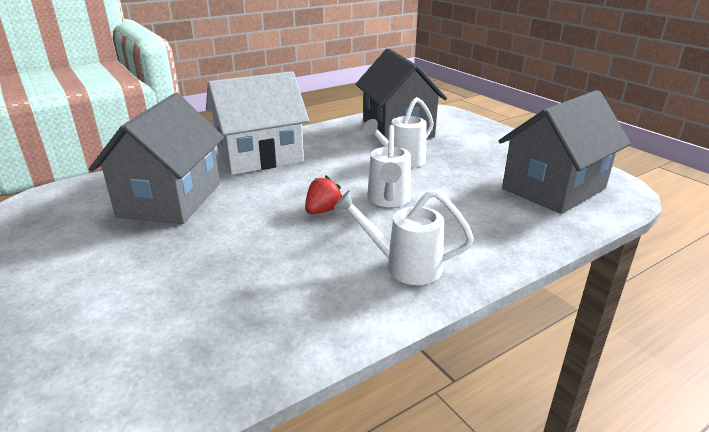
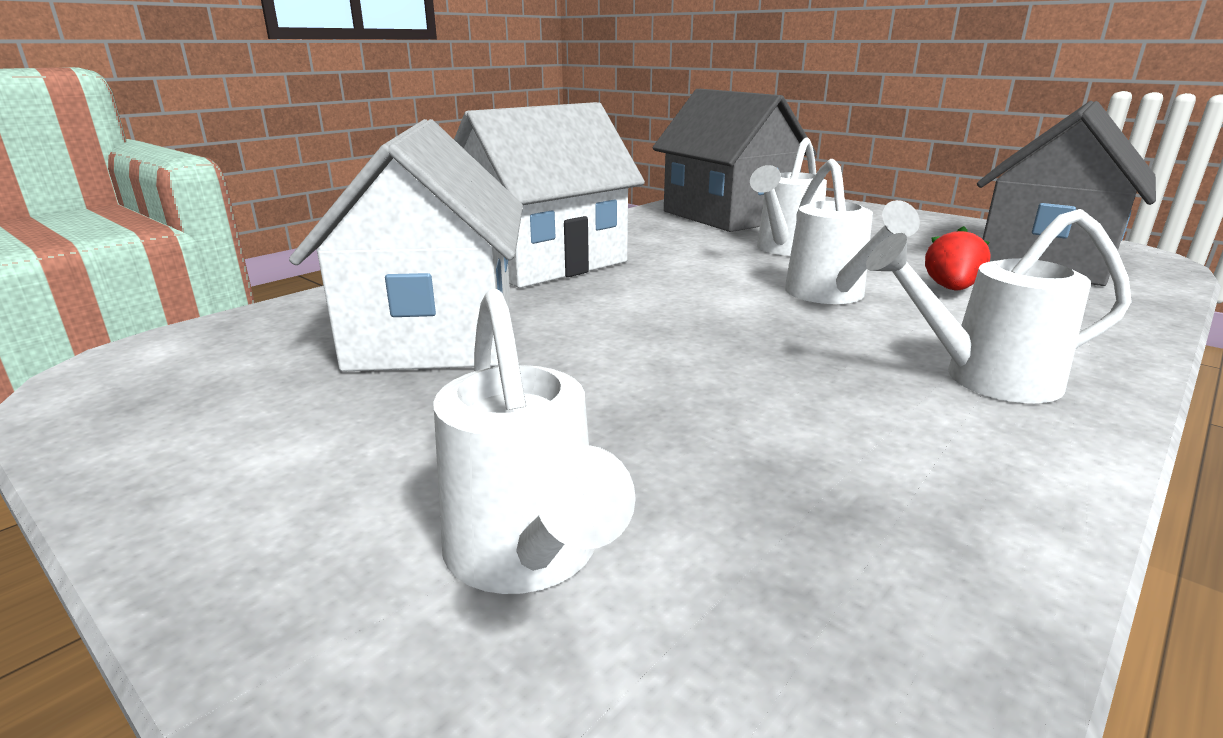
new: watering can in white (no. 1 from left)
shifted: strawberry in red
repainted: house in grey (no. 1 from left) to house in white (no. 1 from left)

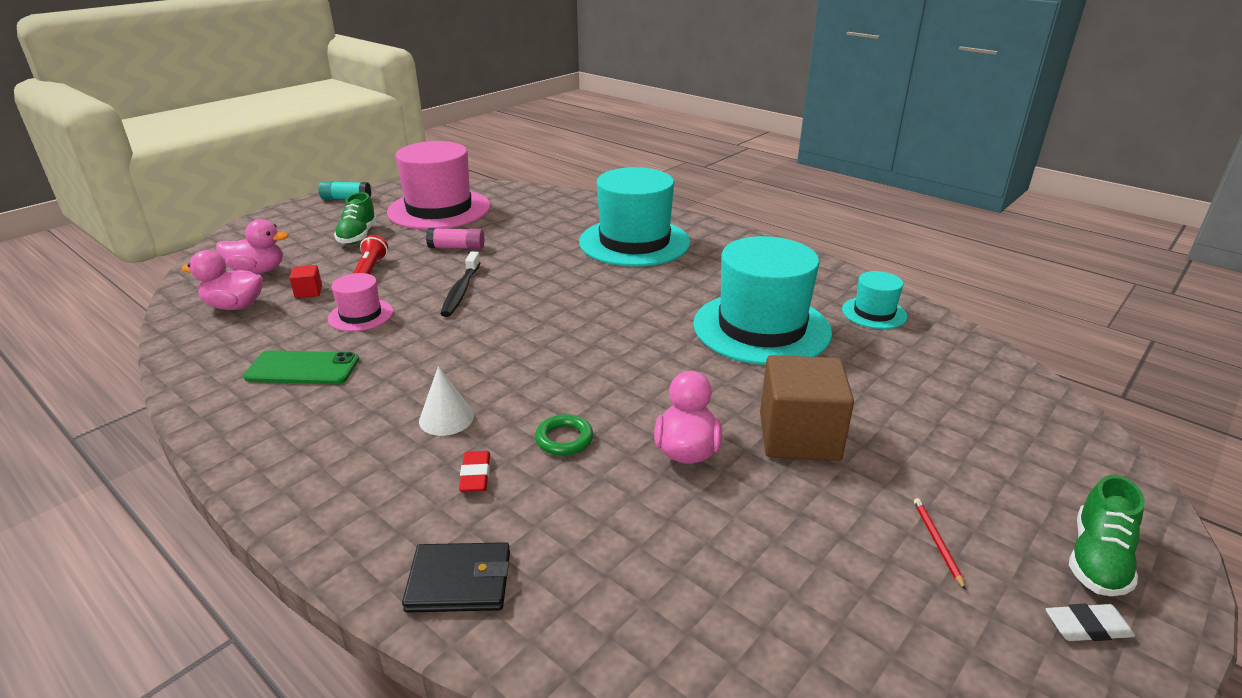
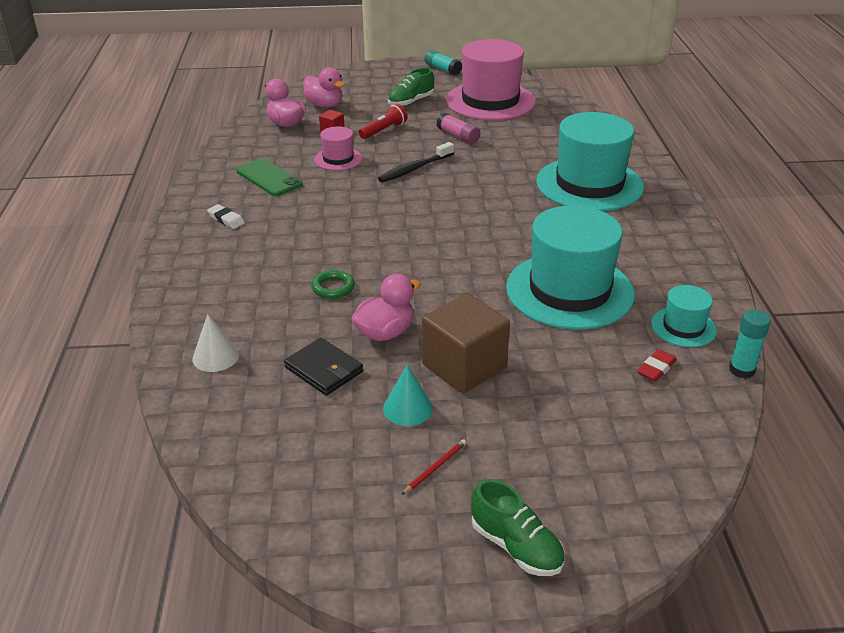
new: cone in turquoise; glue stick in turquoise (no. 2 from left)
shifted: cone in white; eraser in white; wallet in black; eraser in red
rotated: shoe in green (no. 2 from left) 120 degrees counterclockwise

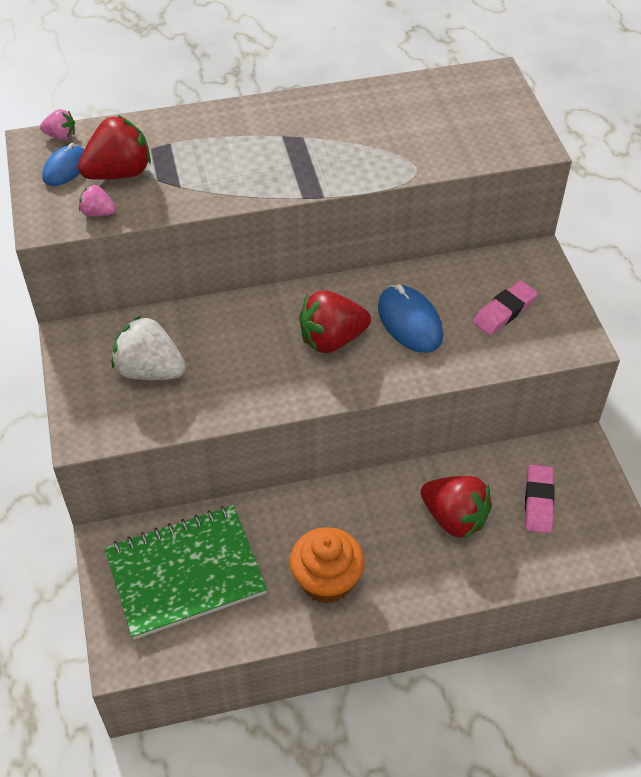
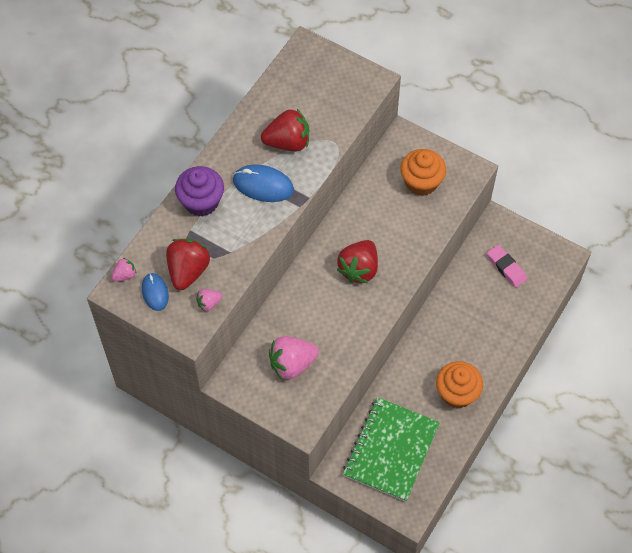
new: cupcake in purple
shifted: mouse in blue (no. 2 from left); strawberry in red (no. 3 from left in the first image) to strawberry in red (no. 2 from left)
swapped: eraser in pink (no. 1 from left) to cupcake in orange (no. 1 from left)
repainted: strawberry in white to strawberry in pink (no. 3 from left)

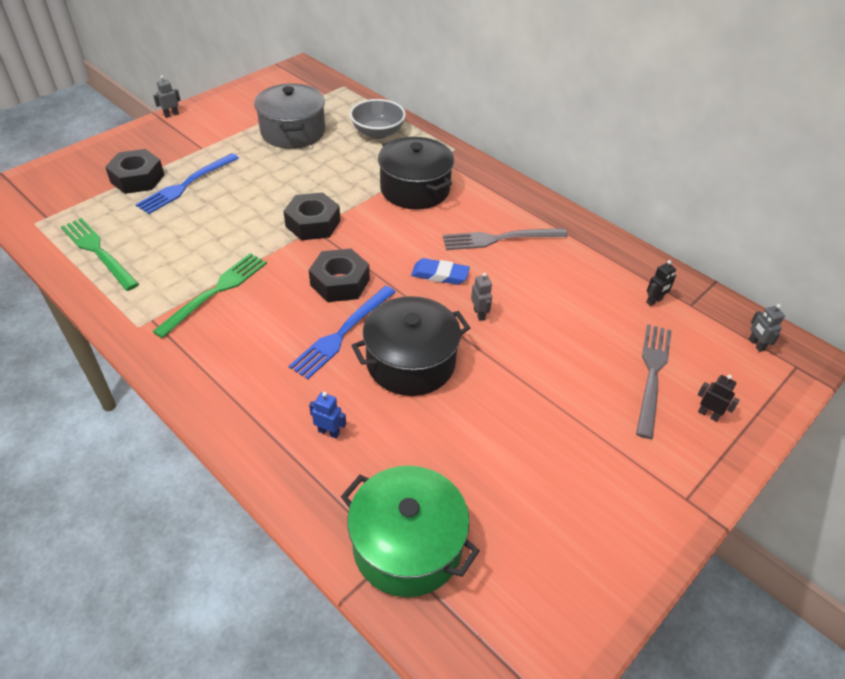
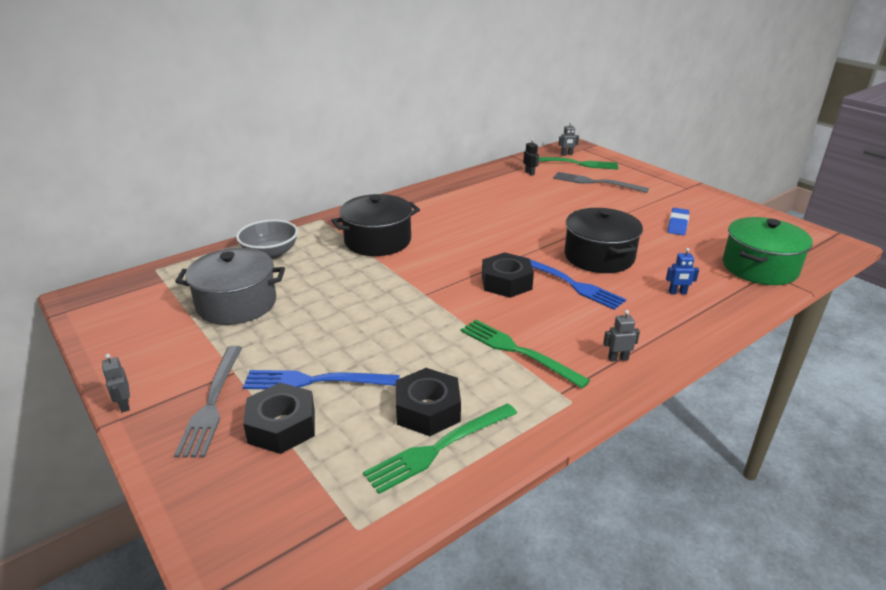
gone: robot in black (no. 2 from left)
new: fork in green (no. 3 from left)
shifted: fork in grey (no. 1 from left); nut in black (no. 2 from left); robot in grey (no. 2 from left in the first image) to robot in grey (no. 3 from left); eraser in blue
rotated: fork in blue (no. 1 from left) 135 degrees clockwise; robot in blue 120 degrees counterclockwise

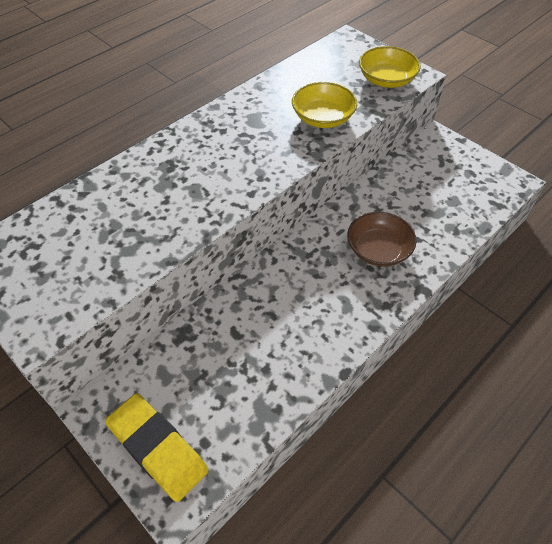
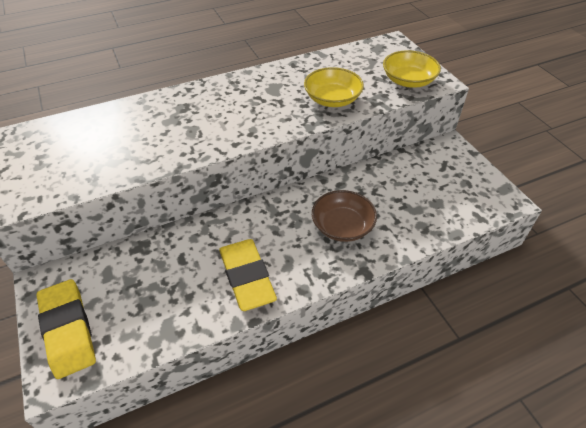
new: eraser in yellow (no. 2 from left)

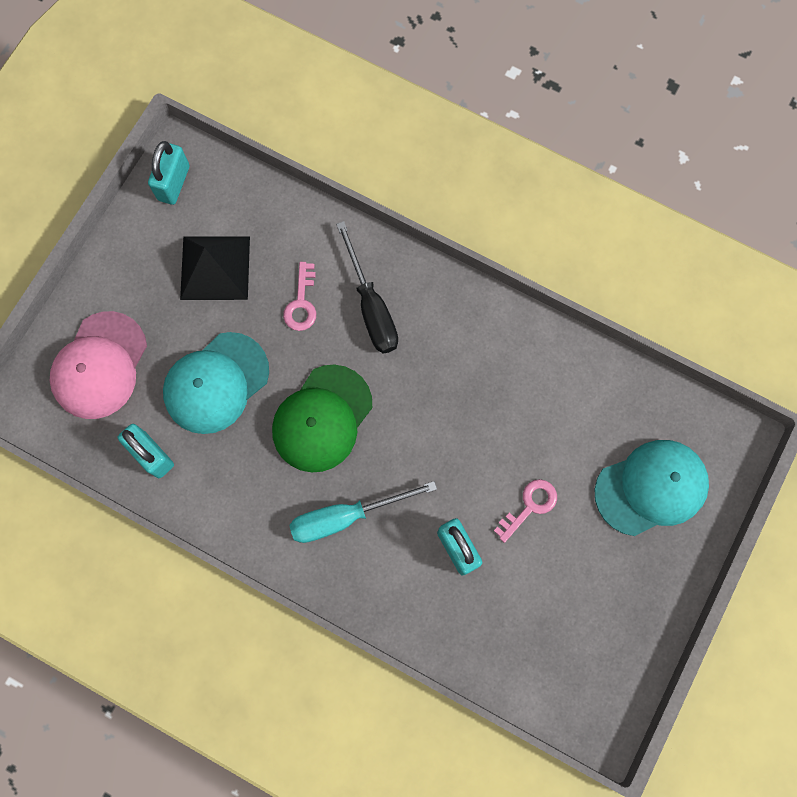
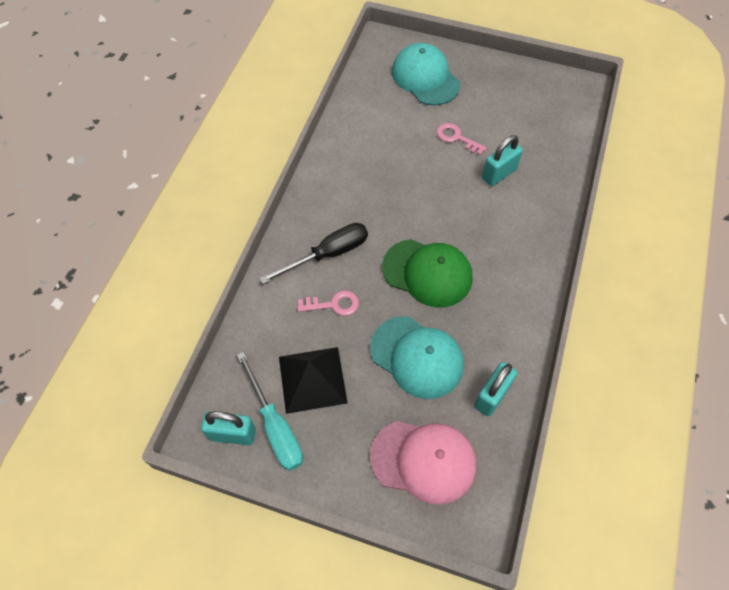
shifted: screwdriver in turquoise

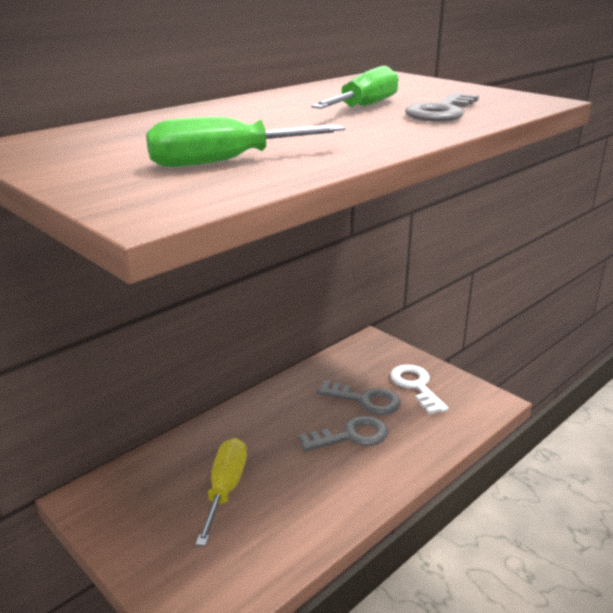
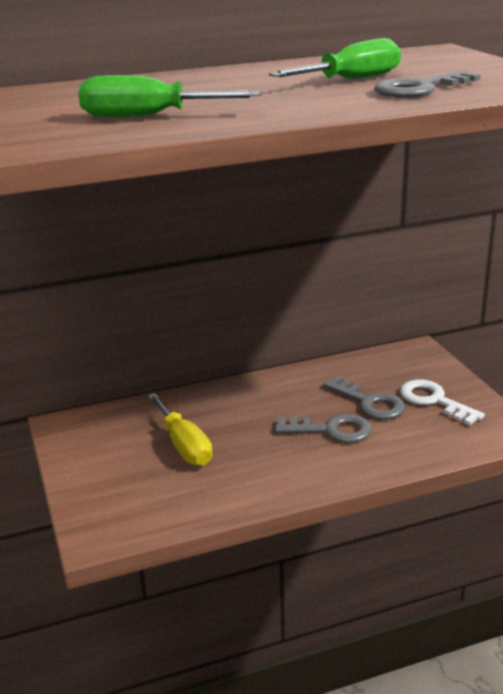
rotated: screwdriver in yellow 120 degrees clockwise; key in white 45 degrees counterclockwise

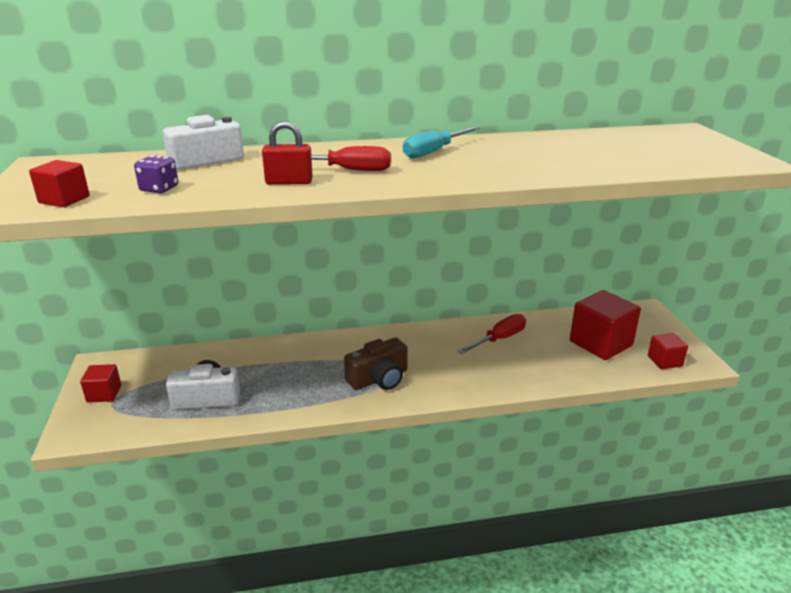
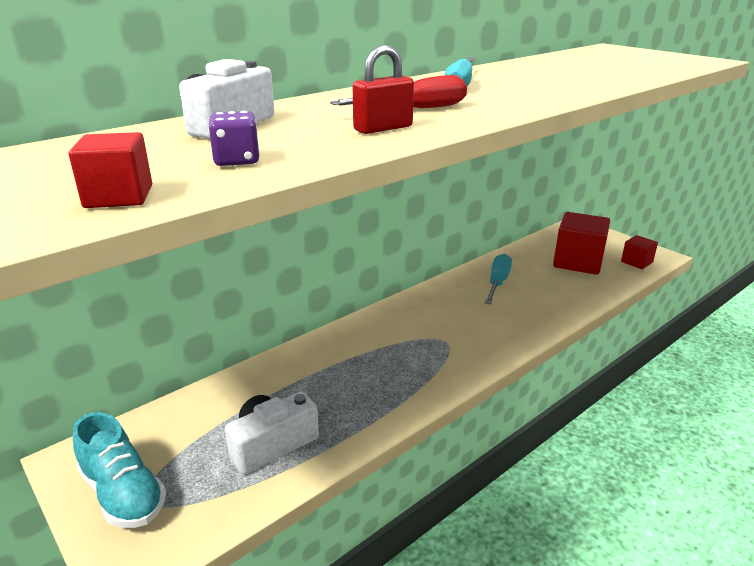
gone: camera in brown
swapped: cube in red (no. 2 from left) to shoe in turquoise
repainted: screwdriver in red (no. 2 from left) to screwdriver in turquoise (no. 2 from left)

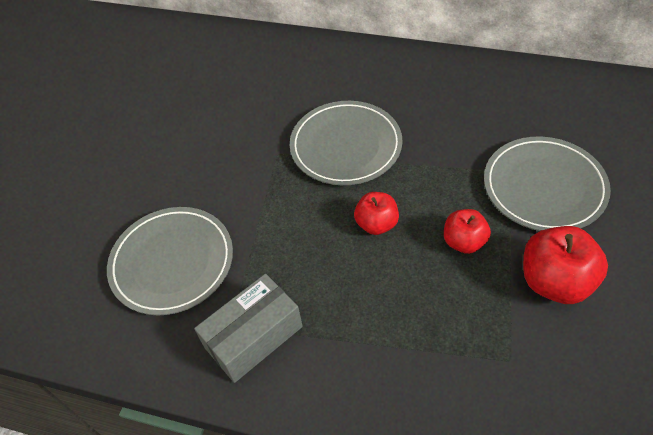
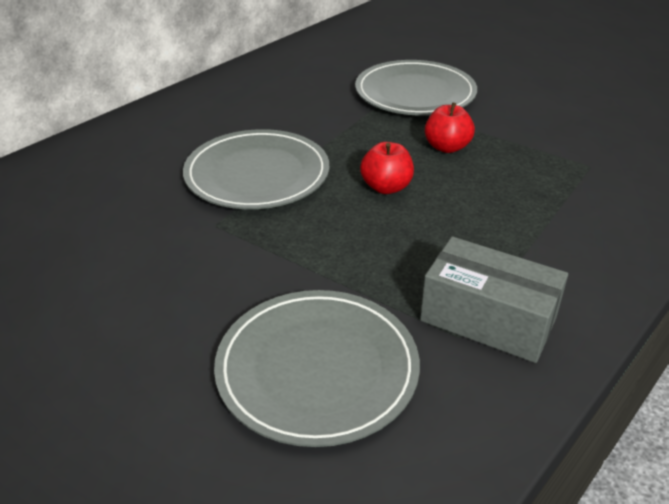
gone: apple in red (no. 3 from left)
rotated: box in grey 45 degrees counterclockwise

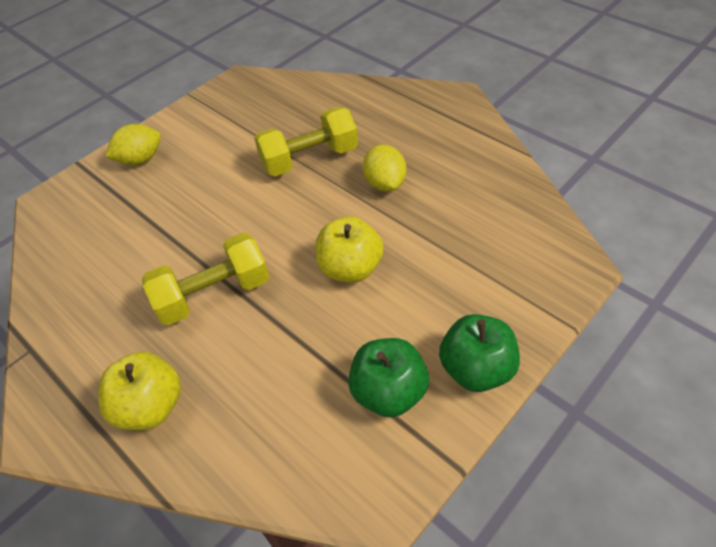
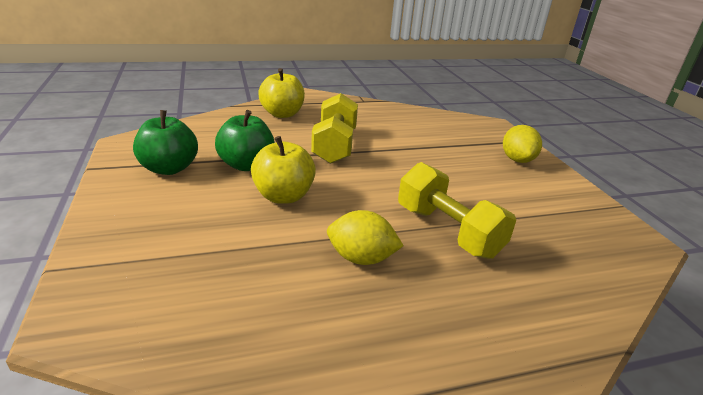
shifted: apple in green (no. 2 from left)
rotated: dumbbell in yellow (no. 2 from left) 45 degrees counterclockwise

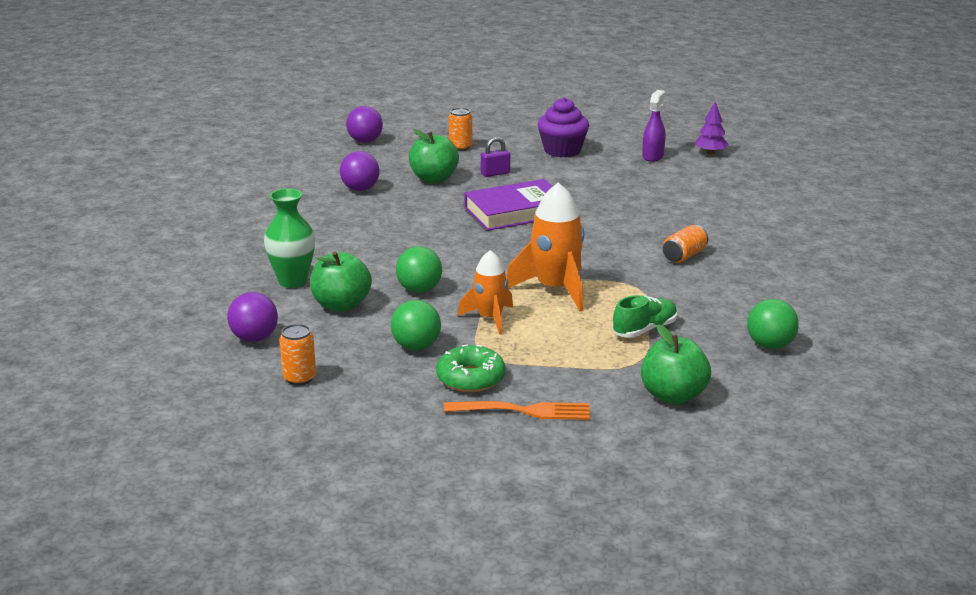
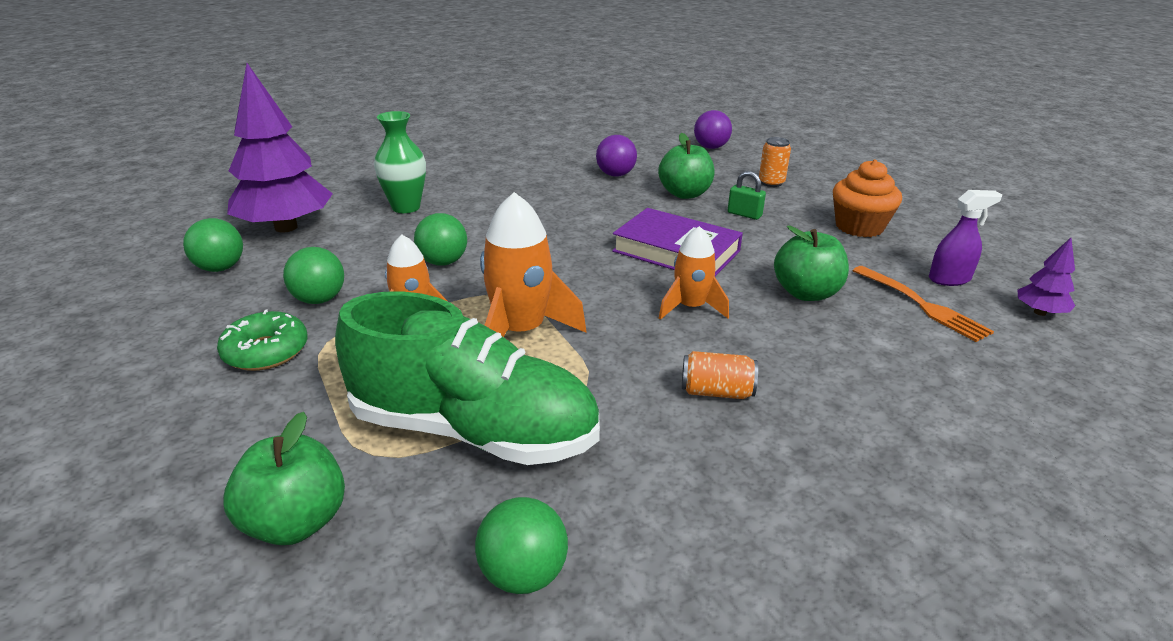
new: rocket in orange (no. 3 from left)
shifted: apple in green (no. 1 from left in the first image) to apple in green (no. 3 from left); fork in orange
swapped: can in orange (no. 1 from left) to ball in green (no. 1 from left); ball in purple (no. 1 from left) to tree in purple (no. 1 from left)
repainted: padlock in purple to padlock in green; cupcake in purple to cupcake in orange
scaled: shoe in green x2.25

